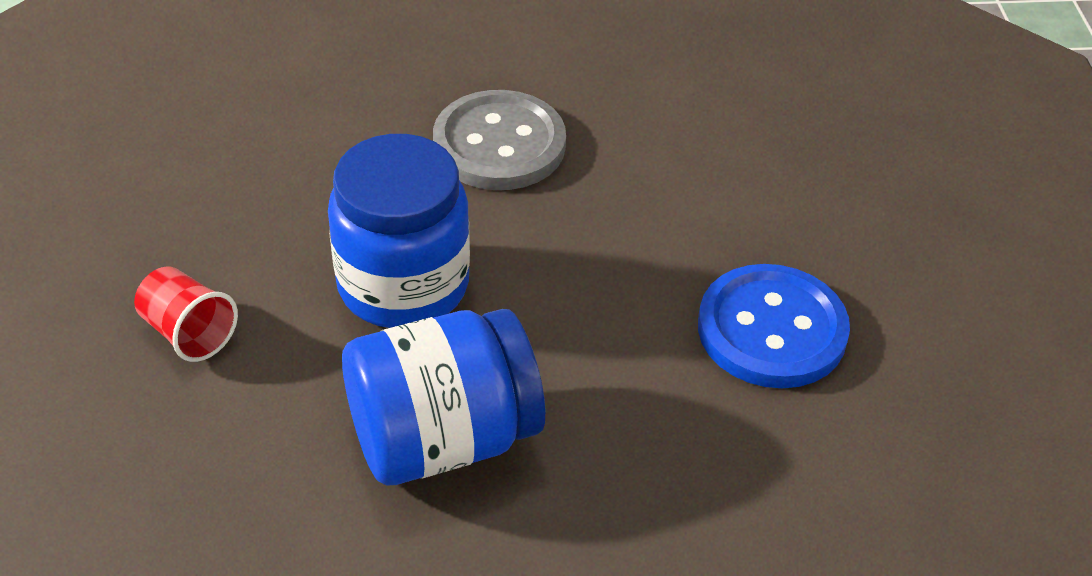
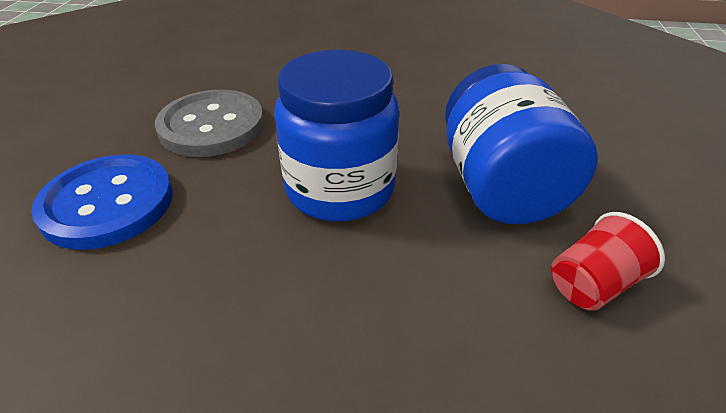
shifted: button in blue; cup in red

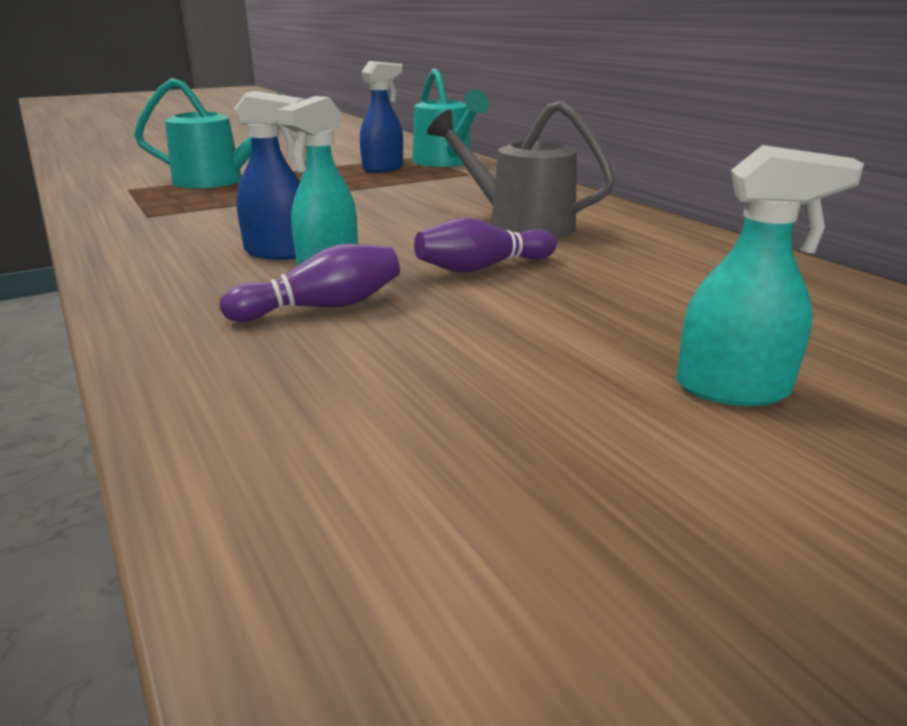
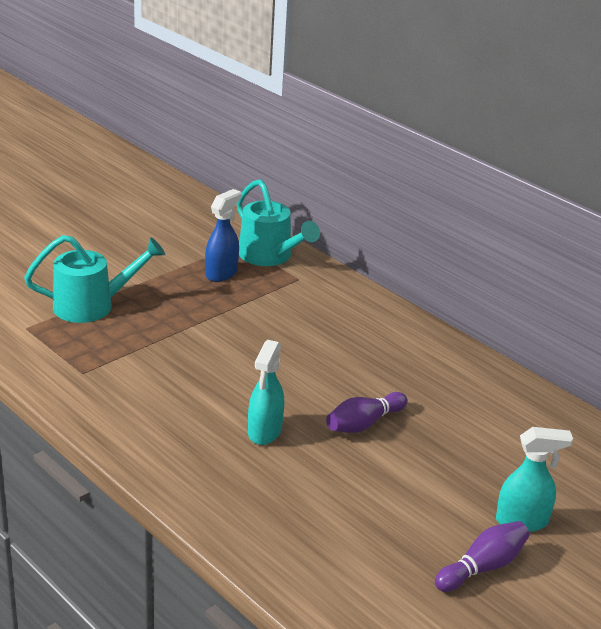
gone: spray bottle in blue (no. 1 from left); watering can in grey
shifted: bowling pin in purple (no. 1 from left in the first image) to bowling pin in purple (no. 2 from left)

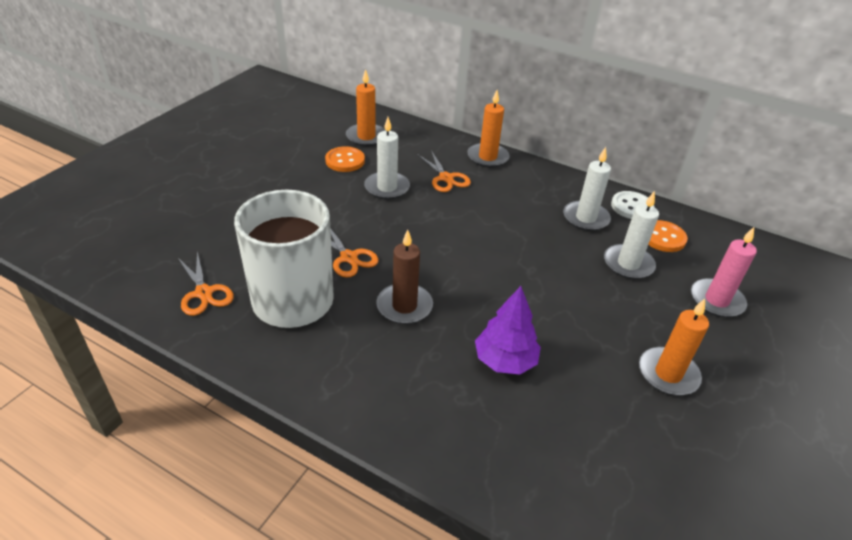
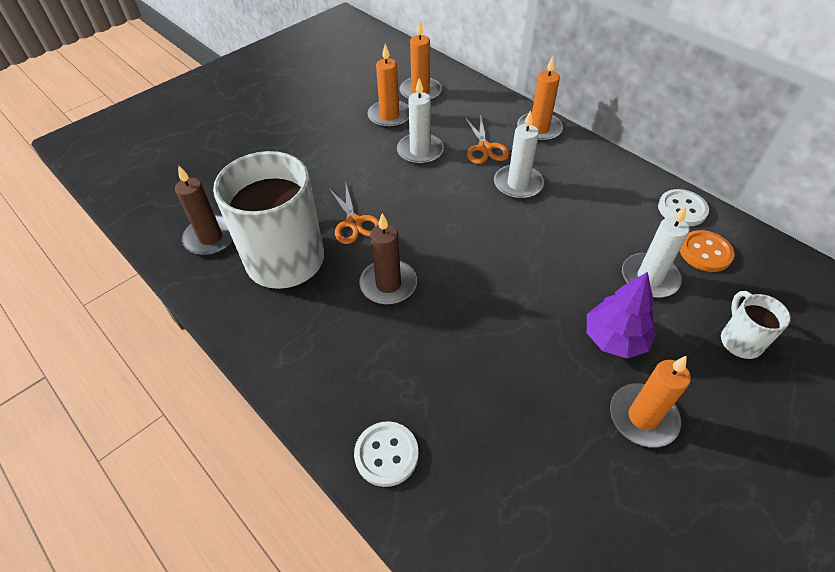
new: button in white (no. 1 from left)
shifted: candle in white (no. 2 from left); tree in purple
swapped: scissors in orange (no. 1 from left) to candle in brown (no. 1 from left); button in orange (no. 1 from left) to candle in orange (no. 1 from left); candle in pink to mug in white (no. 2 from left)

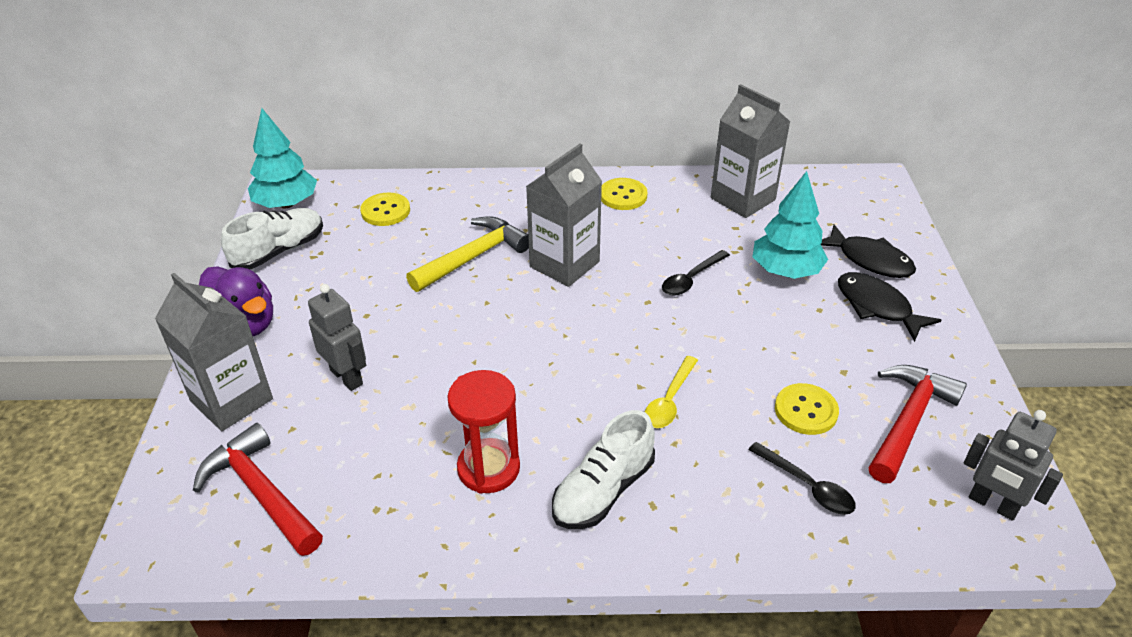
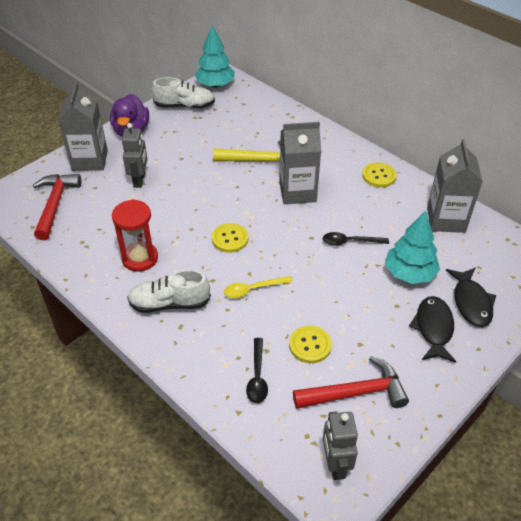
shifted: button in yellow (no. 1 from left)

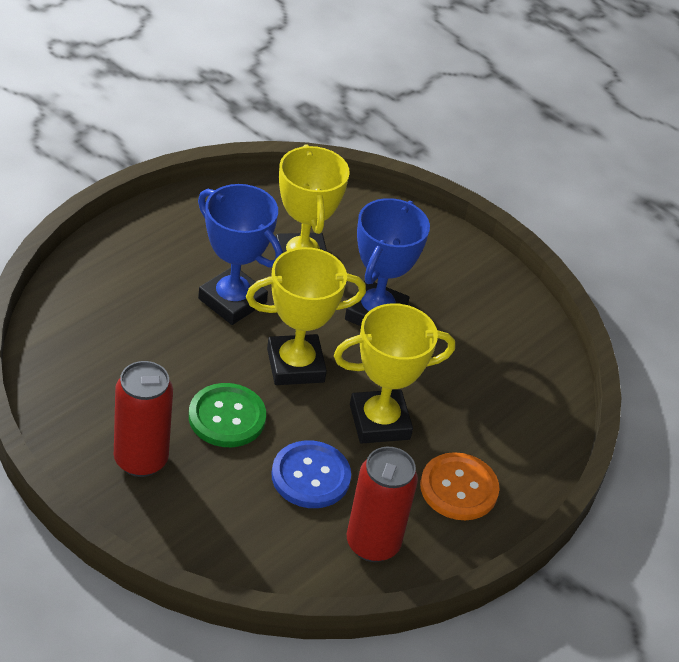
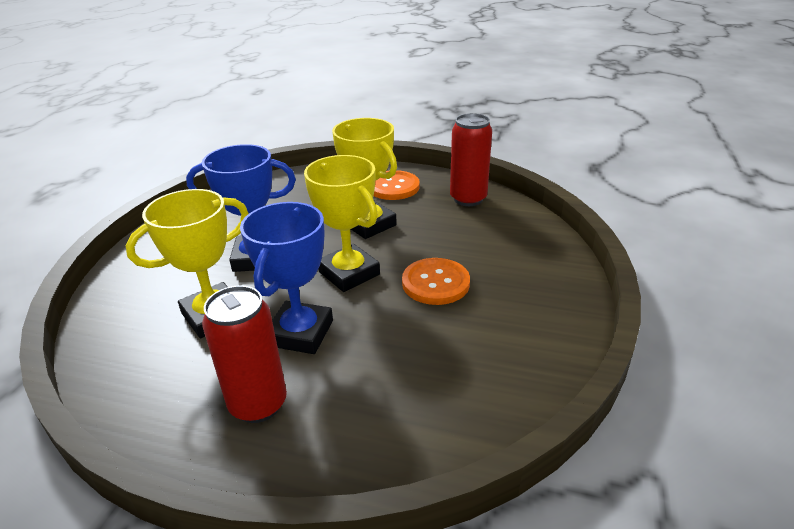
gone: button in blue
shifted: can in red (no. 1 from left)
repainted: button in green to button in orange (no. 2 from left)

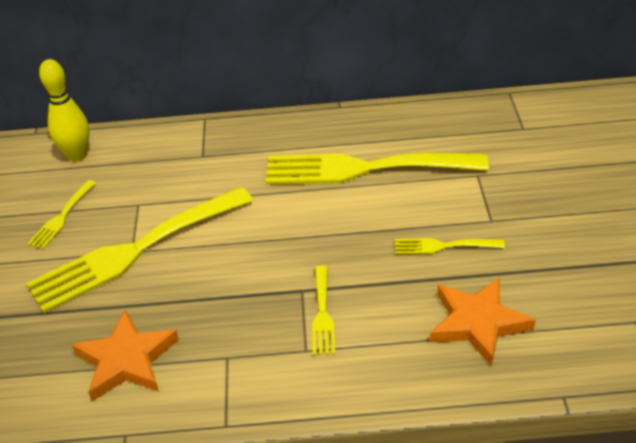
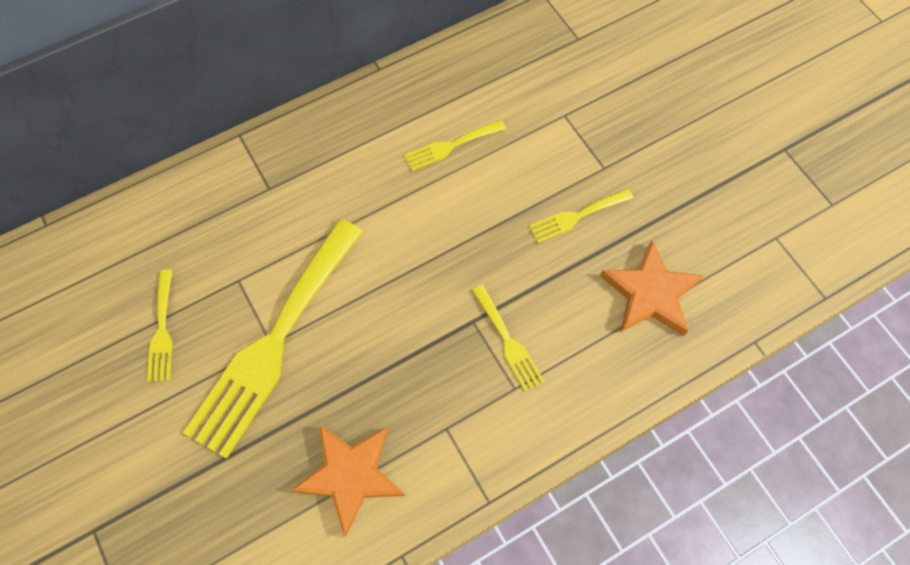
gone: bowling pin in yellow
scaled: fork in yellow (no. 4 from left in the first image) x0.44

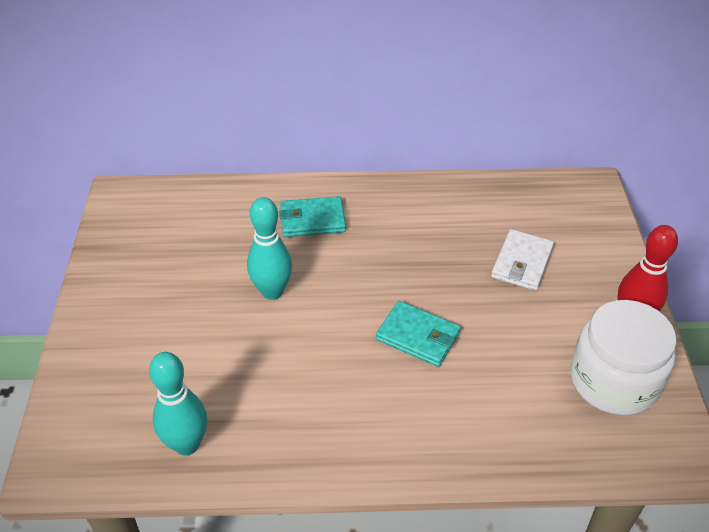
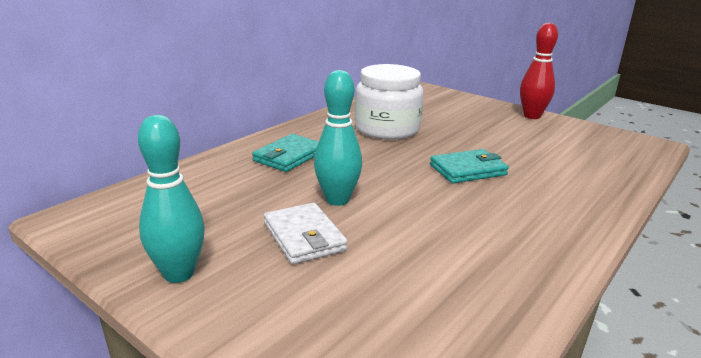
shifted: bowling pin in turquoise (no. 1 from left); wallet in white; jar in white

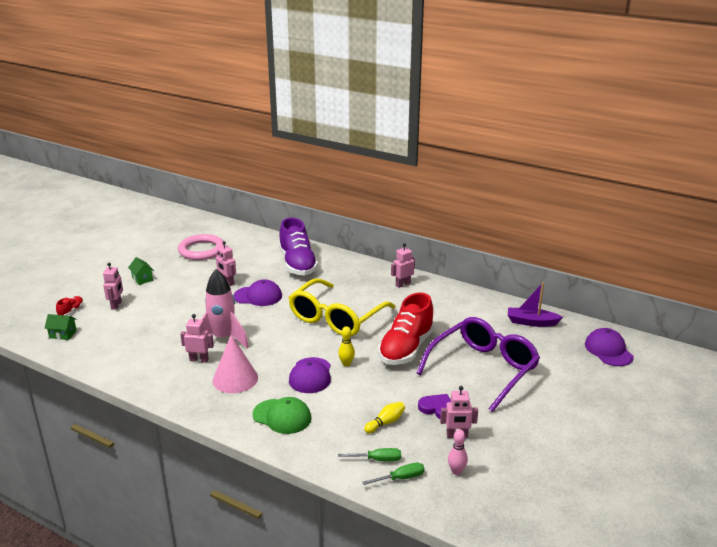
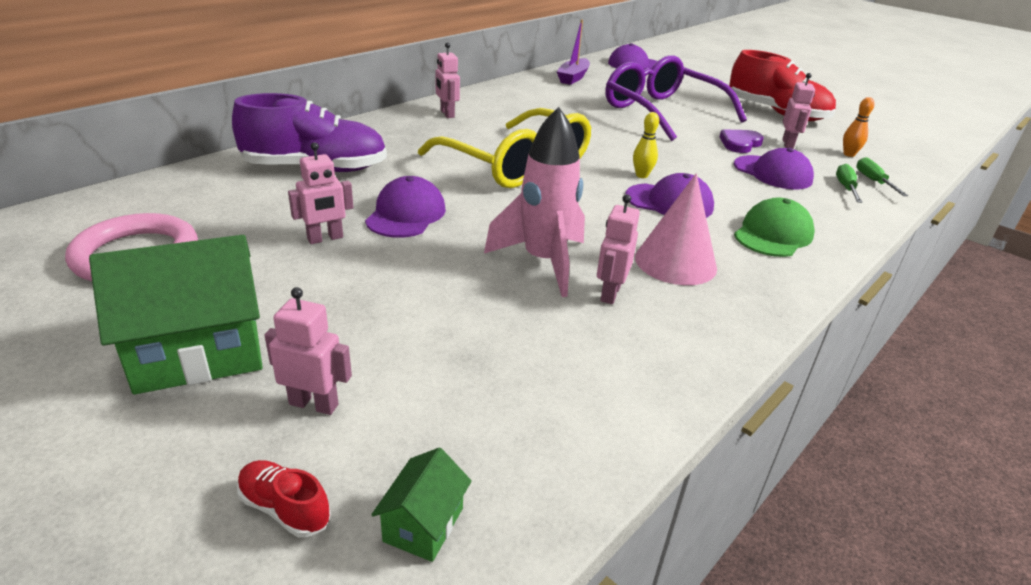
shifted: shoe in red (no. 2 from left)
swapped: bowling pin in yellow (no. 2 from left) to cap in purple (no. 4 from left)
repainted: bowling pin in pink to bowling pin in orange
scaled: house in green (no. 2 from left in the first image) x2.16

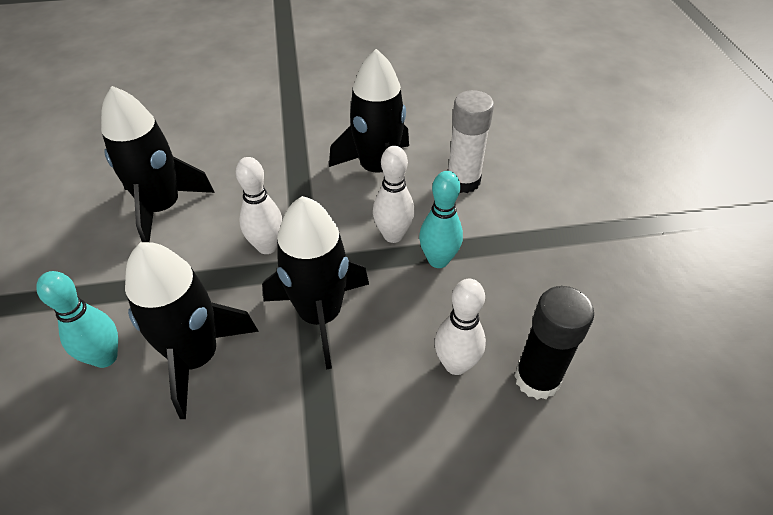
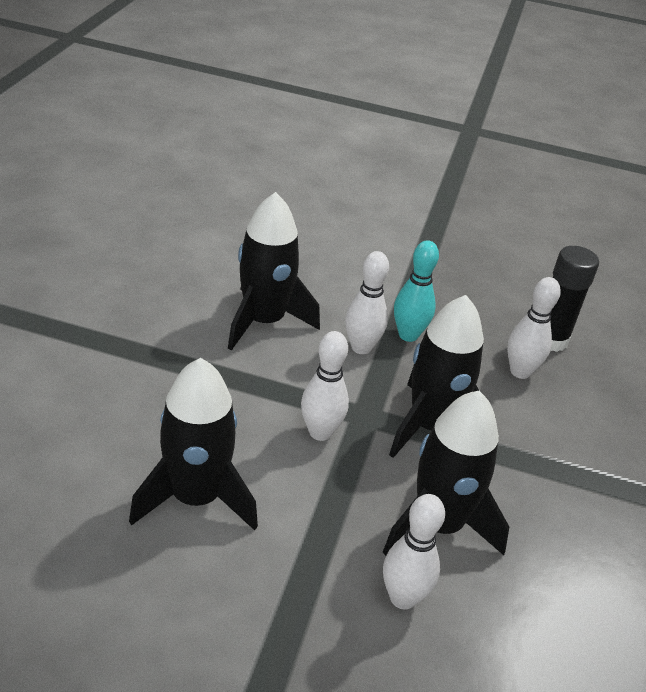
gone: glue stick in white
repainted: bowling pin in turquoise (no. 1 from left) to bowling pin in white (no. 3 from left)

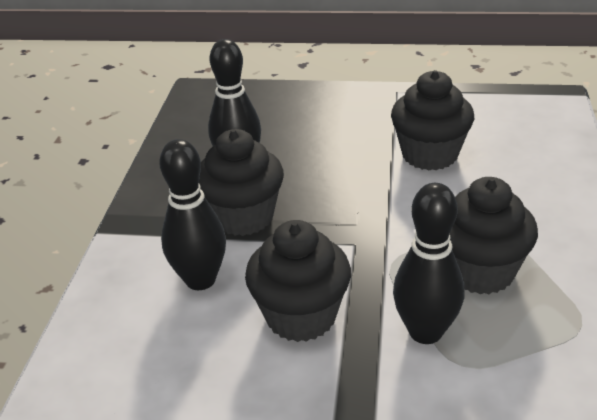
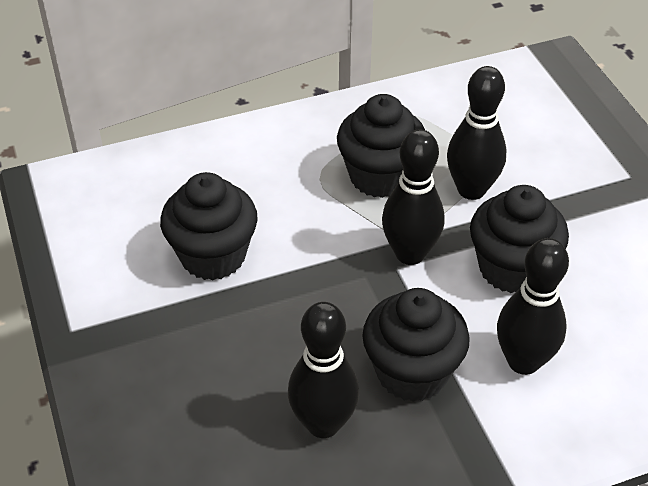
new: bowling pin in black (no. 2 from left)

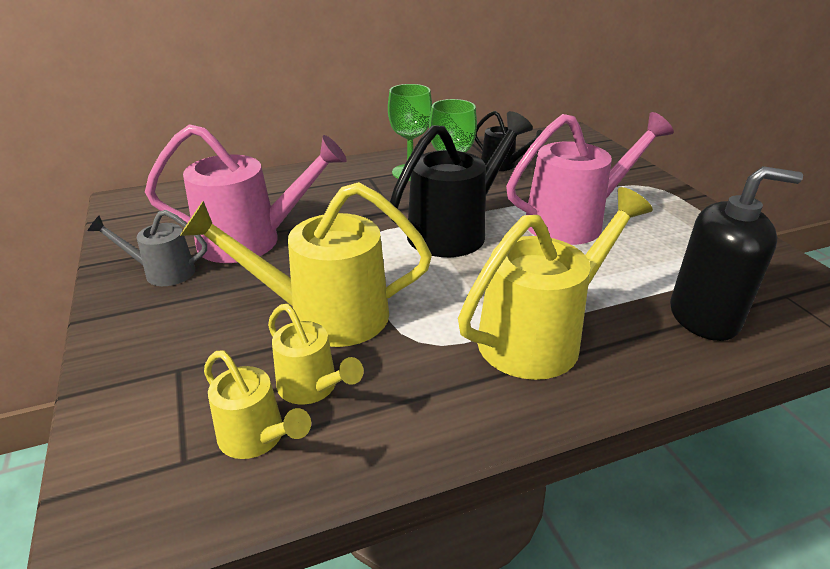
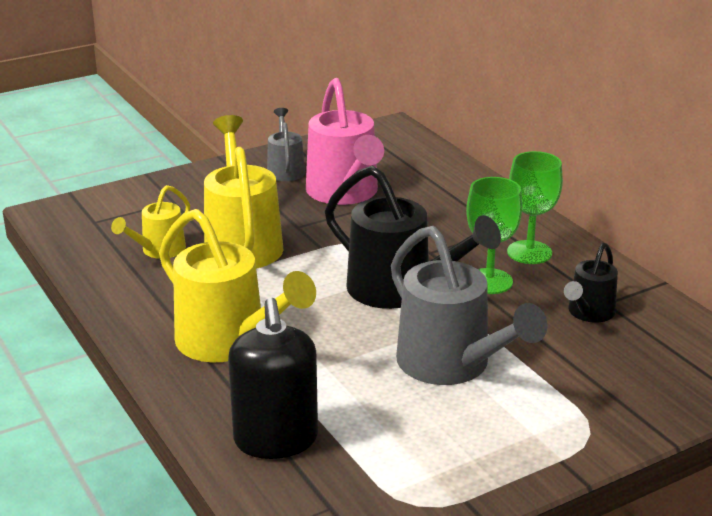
gone: watering can in yellow (no. 1 from left)
repainted: watering can in pink (no. 2 from left) to watering can in grey (no. 2 from left)

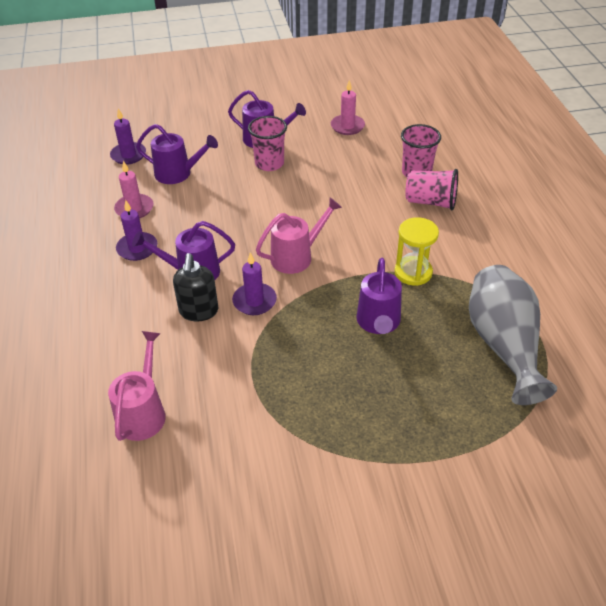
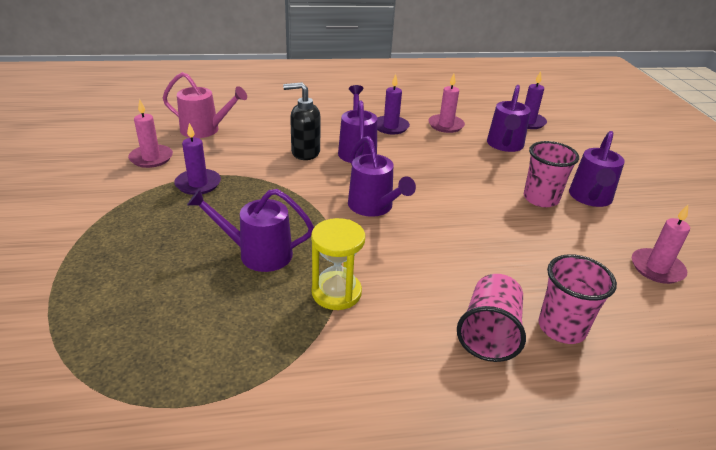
gone: vase in grey
new: candle in pink (no. 1 from left)
shifted: candle in purple (no. 3 from left in the first image) to candle in purple (no. 1 from left)
repainted: watering can in pink (no. 2 from left) to watering can in purple (no. 3 from left)

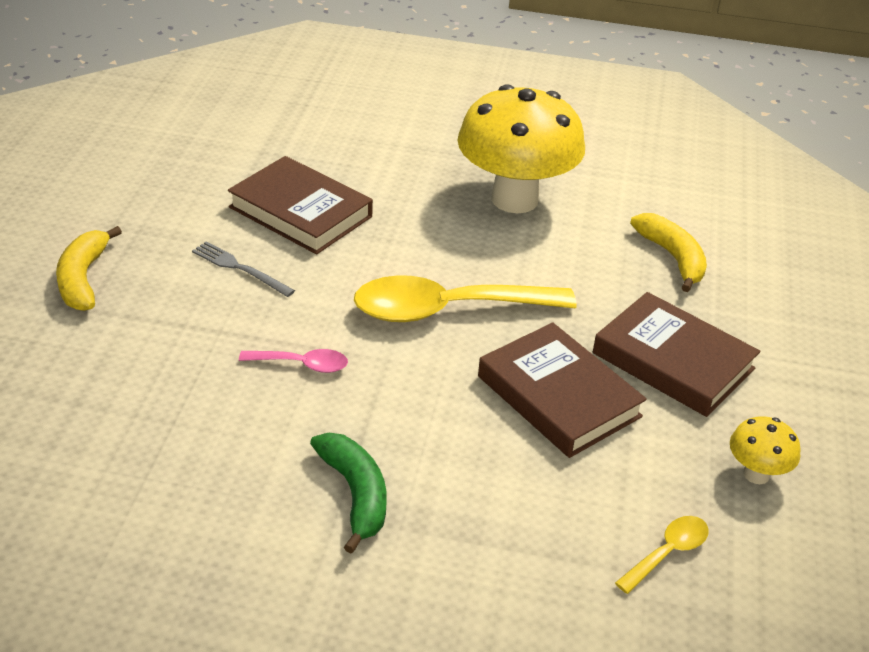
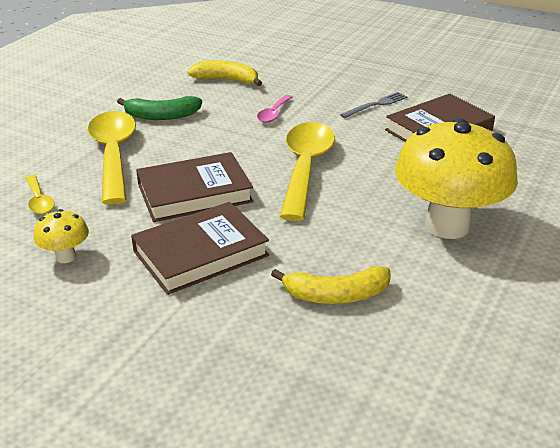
new: spoon in yellow (no. 2 from left)
shifted: banana in yellow (no. 1 from left)

